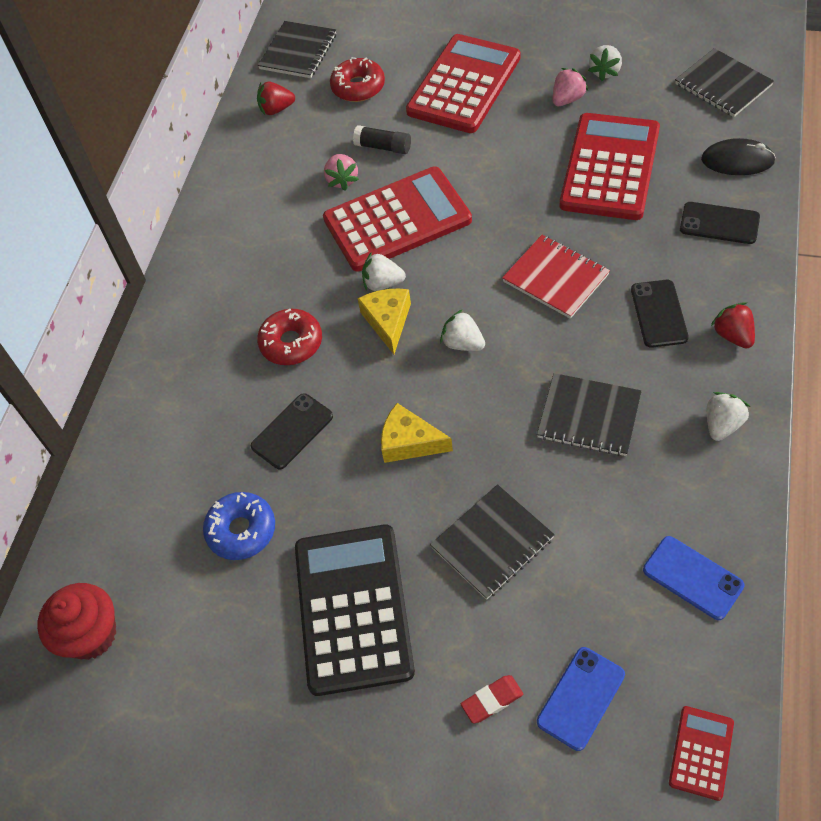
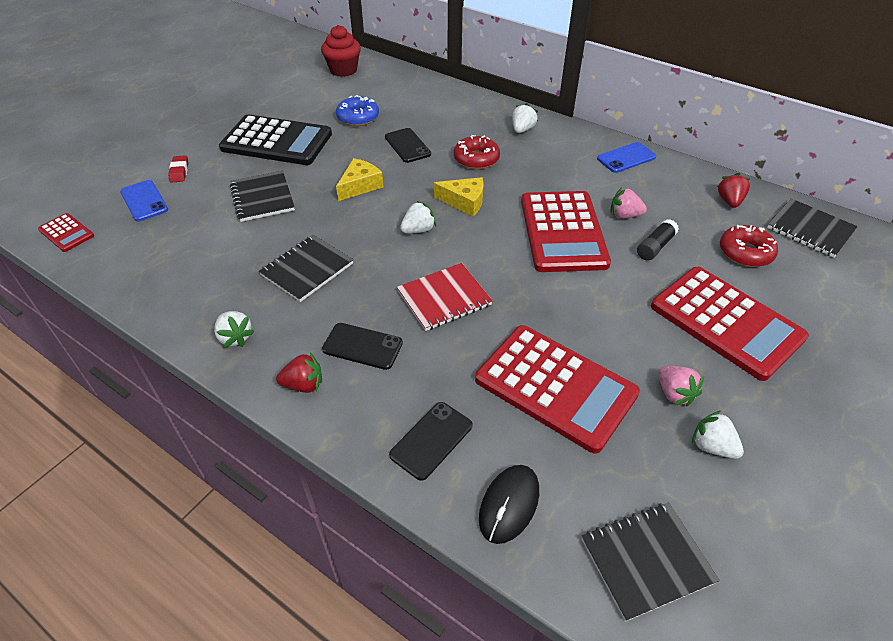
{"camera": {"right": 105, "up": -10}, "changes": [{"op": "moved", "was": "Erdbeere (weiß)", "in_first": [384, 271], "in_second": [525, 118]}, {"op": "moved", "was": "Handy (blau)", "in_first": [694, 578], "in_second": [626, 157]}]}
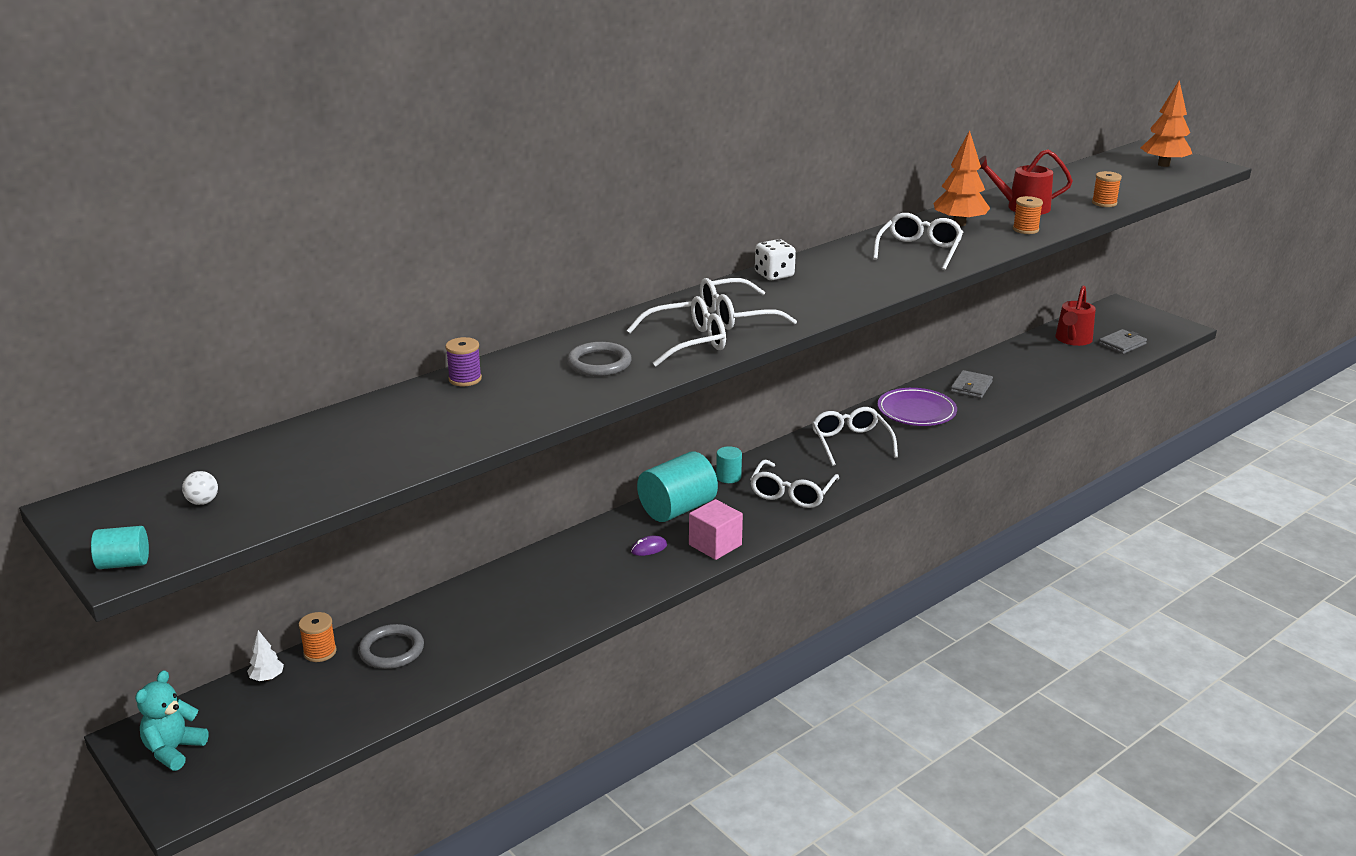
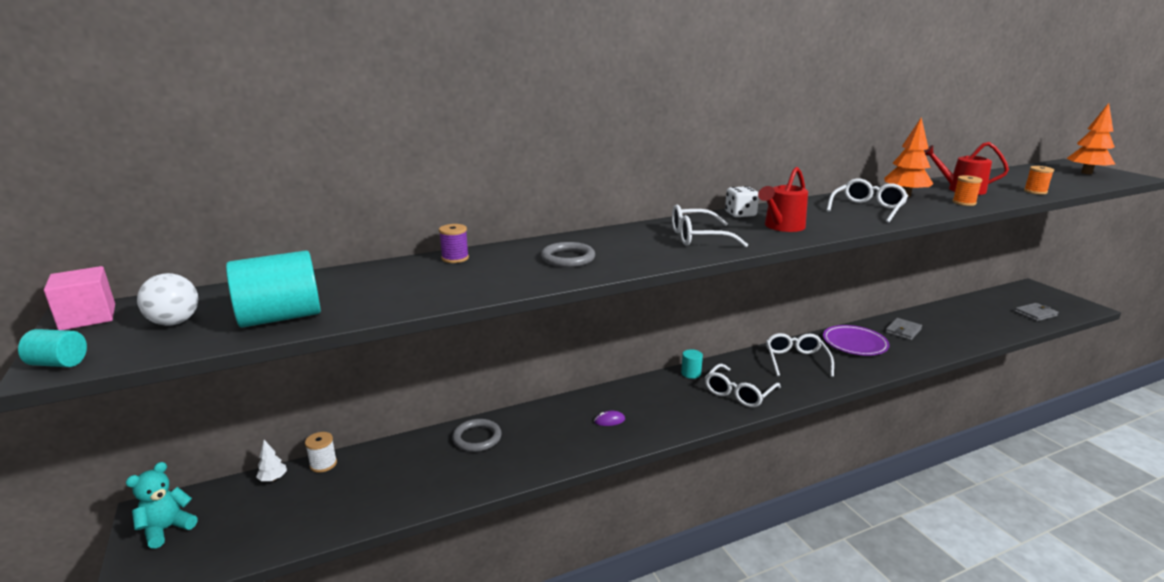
{"camera": {"right": 15, "up": -5}, "changes": [{"op": "removed", "was": "Brille (weiß)", "in_first": [676, 331]}, {"op": "moved", "was": "Ring (grau)", "in_first": [391, 646], "in_second": [477, 435]}, {"op": "moved", "was": "Vollzylinder (türkis)", "in_first": [677, 486], "in_second": [273, 289]}, {"op": "moved", "was": "Kubus (rosa)", "in_first": [716, 529], "in_second": [79, 298]}, {"op": "moved", "was": "Gießkanne (rot)", "in_first": [1075, 315], "in_second": [783, 199]}, {"op": "recoloured", "was": "Garnrolle (orange)", "now": "Garnrolle (weiß)", "in_first": [318, 637], "in_second": [321, 452]}, {"op": "resized", "was": "Ball (weiß)", "in_first": [200, 488], "in_second": [167, 299], "ratio": 1.76}]}
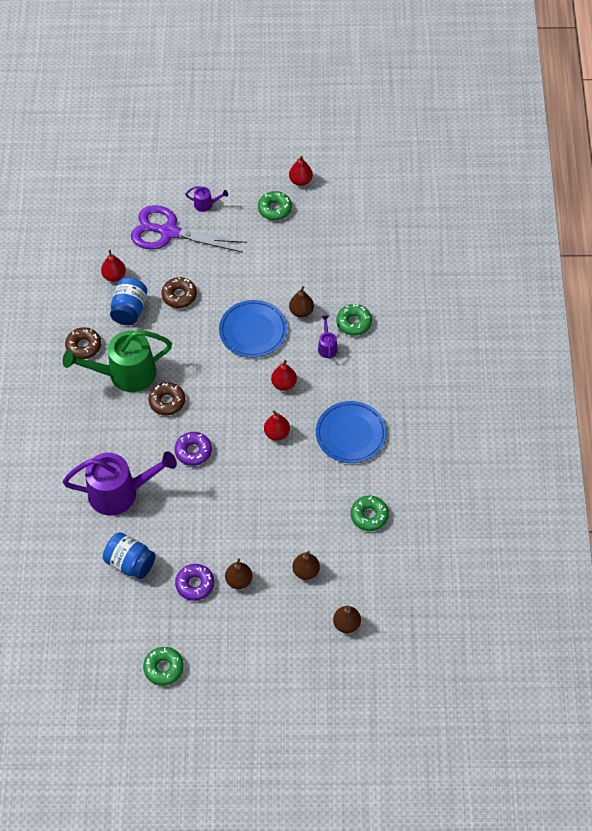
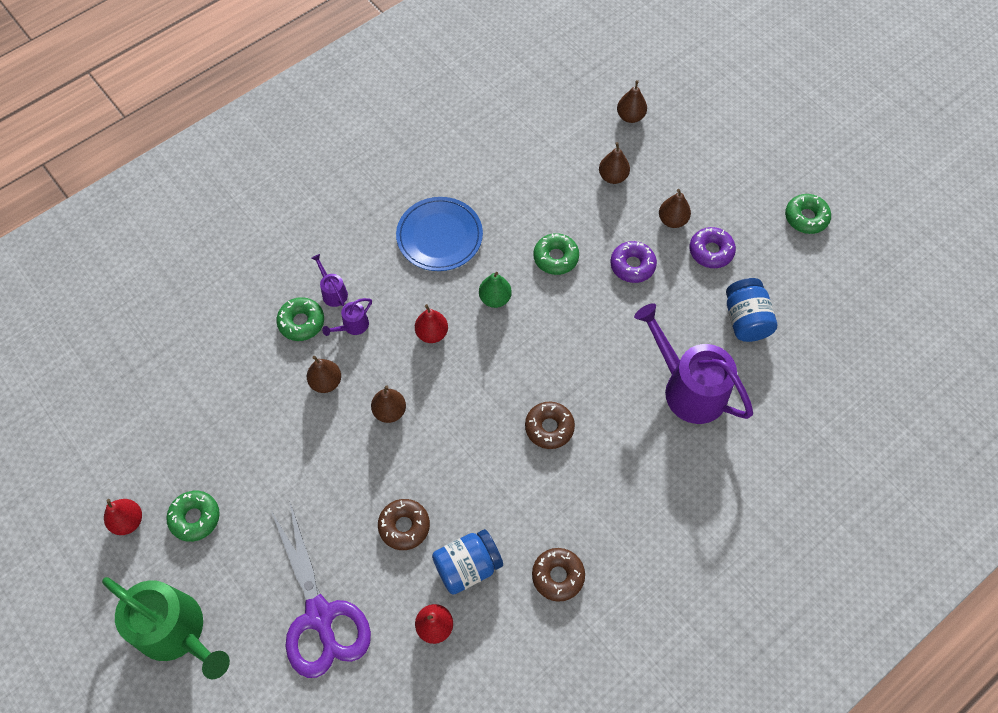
{"camera": {"right": -130, "up": 5}, "changes": [{"op": "moved", "was": "Gießkanne (grün)", "in_first": [117, 361], "in_second": [166, 628]}, {"op": "moved", "was": "Donut (lila)", "in_first": [193, 449], "in_second": [633, 262]}, {"op": "moved", "was": "Gießkanne (lila)", "in_first": [206, 199], "in_second": [329, 280]}, {"op": "moved", "was": "Donut (grün)", "in_first": [370, 513], "in_second": [556, 254]}, {"op": "replaced", "was": "Teller (blau)", "now": "Birne (braun)", "in_first": [253, 329], "in_second": [388, 404]}, {"op": "recoloured", "was": "Birne (rot)", "now": "Birne (grün)", "in_first": [277, 425], "in_second": [495, 290]}]}
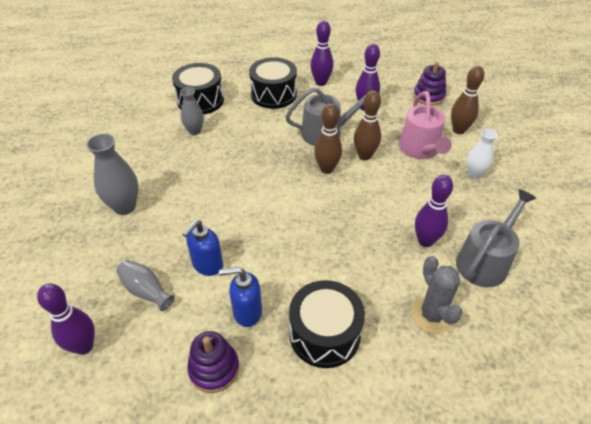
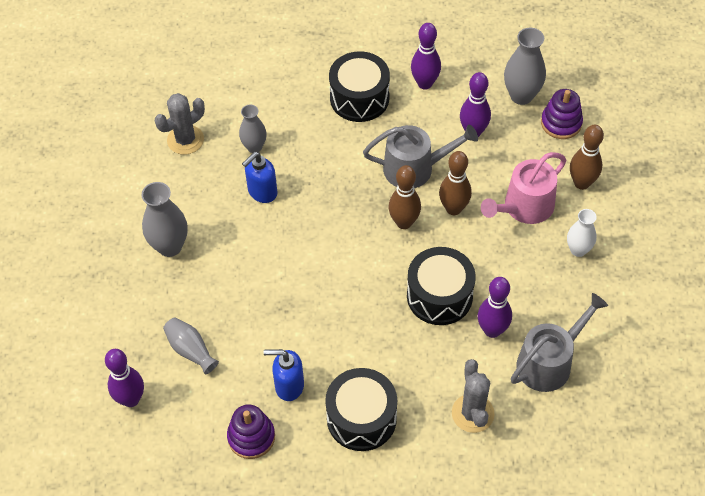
{"camera": {"right": 10, "up": 10}, "changes": [{"op": "added", "now": "Kaktus (grau)", "in_second": [180, 124]}, {"op": "added", "now": "Vase (grau)", "in_second": [525, 66]}, {"op": "moved", "was": "Trommel (schwarz)", "in_first": [198, 89], "in_second": [441, 286]}, {"op": "moved", "was": "Seifenspender (blau)", "in_first": [202, 248], "in_second": [260, 177]}, {"op": "turned", "was": "Gießkanne (rosa)", "in_first": [425, 125], "in_second": [524, 188], "clockwise": 45}]}
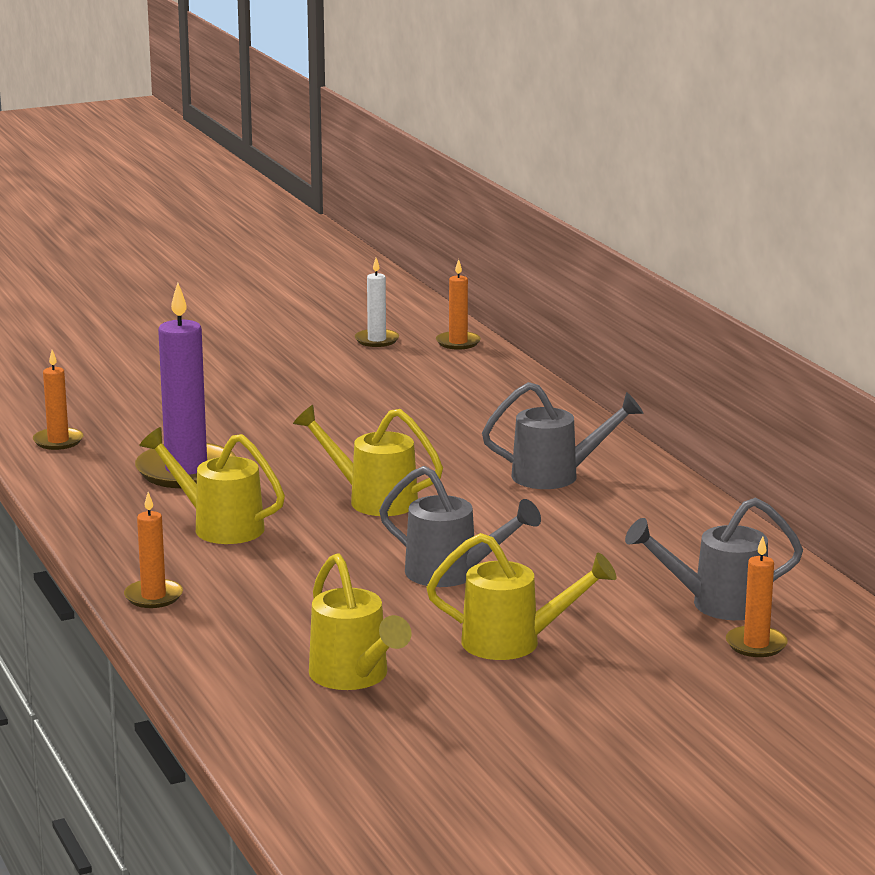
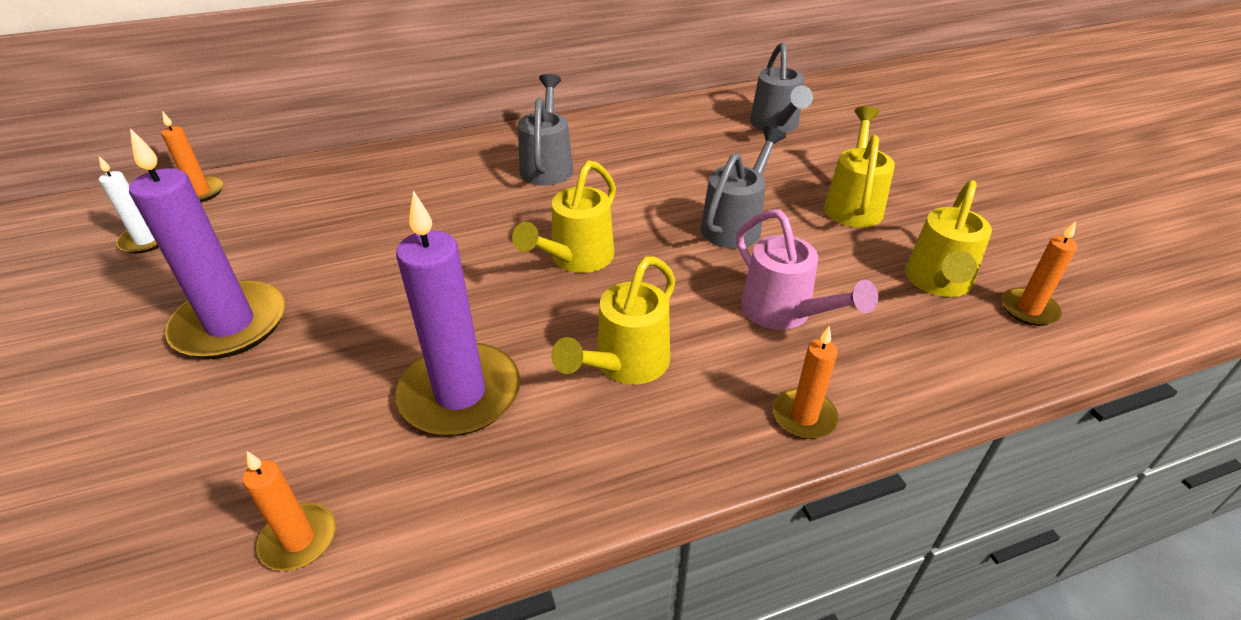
{"camera": {"right": -85, "up": 20}, "changes": [{"op": "added", "now": "Kerze (lila)", "in_second": [207, 243]}, {"op": "added", "now": "Gießkanne (rosa)", "in_second": [807, 269]}, {"op": "moved", "was": "Kerze (orange)", "in_first": [757, 596], "in_second": [1039, 273]}, {"op": "turned", "was": "Gießkanne (gelb)", "in_first": [360, 621], "in_second": [948, 238], "clockwise": 135}]}
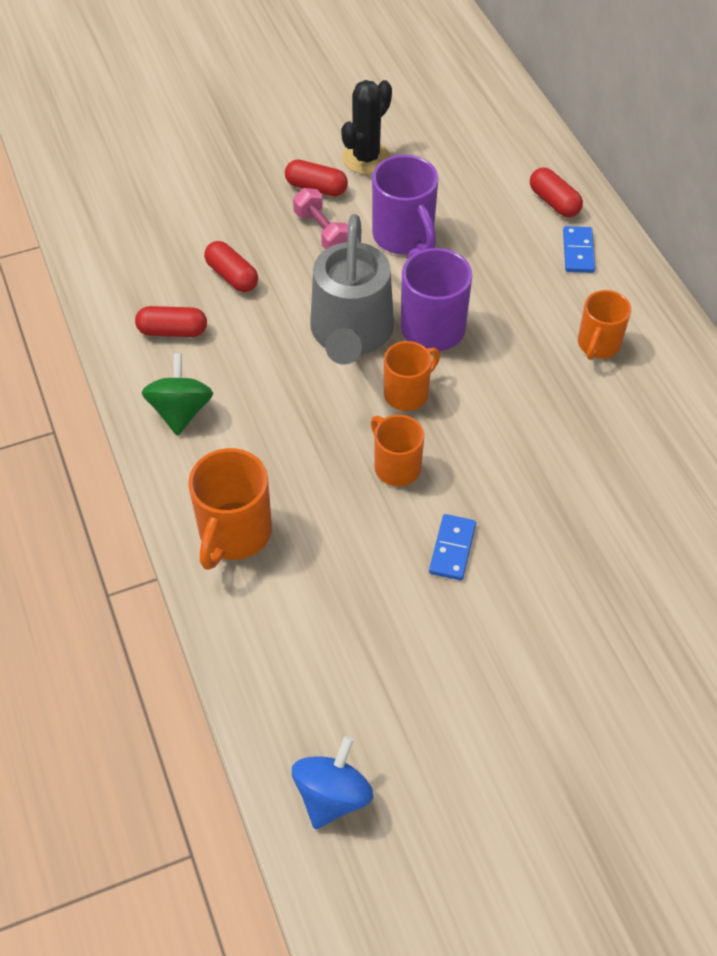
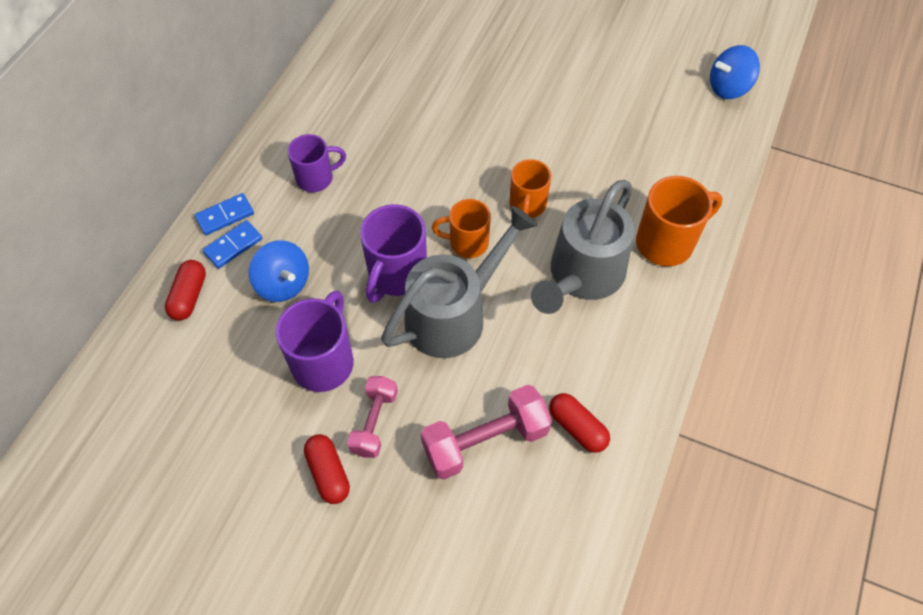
{"camera": {"right": -135, "up": 5}, "changes": [{"op": "removed", "was": "Kreisel (grün)", "in_first": [177, 394]}, {"op": "removed", "was": "Kaktus (schwarz)", "in_first": [366, 127]}, {"op": "added", "now": "Kreisel (blau)", "in_second": [279, 271]}, {"op": "added", "now": "Gießkanne (grau)", "in_second": [583, 247]}, {"op": "moved", "was": "Dominostein (blau)", "in_first": [452, 547], "in_second": [224, 214]}, {"op": "replaced", "was": "Kapsel (rot)", "now": "Hantel (rosa)", "in_first": [231, 266], "in_second": [486, 432]}, {"op": "recoloured", "was": "Tasse (orange)", "now": "Tasse (lila)", "in_first": [604, 325], "in_second": [317, 163]}]}
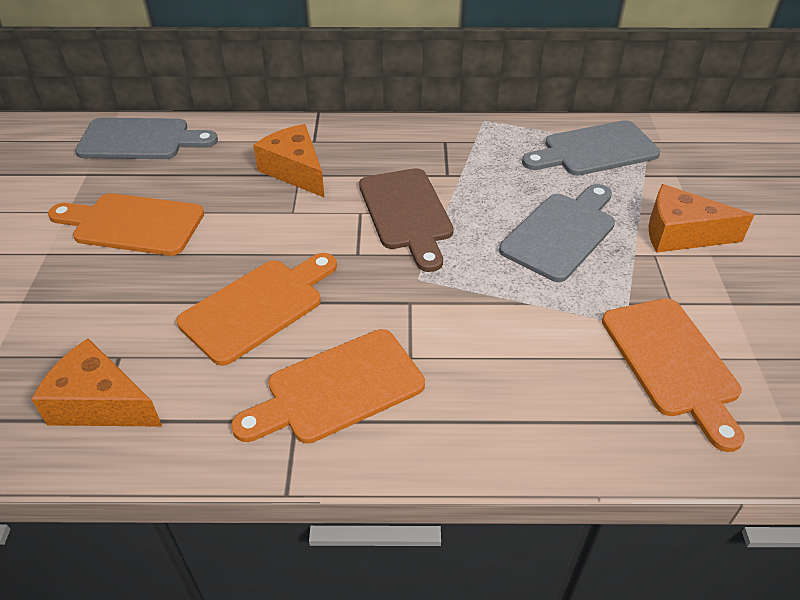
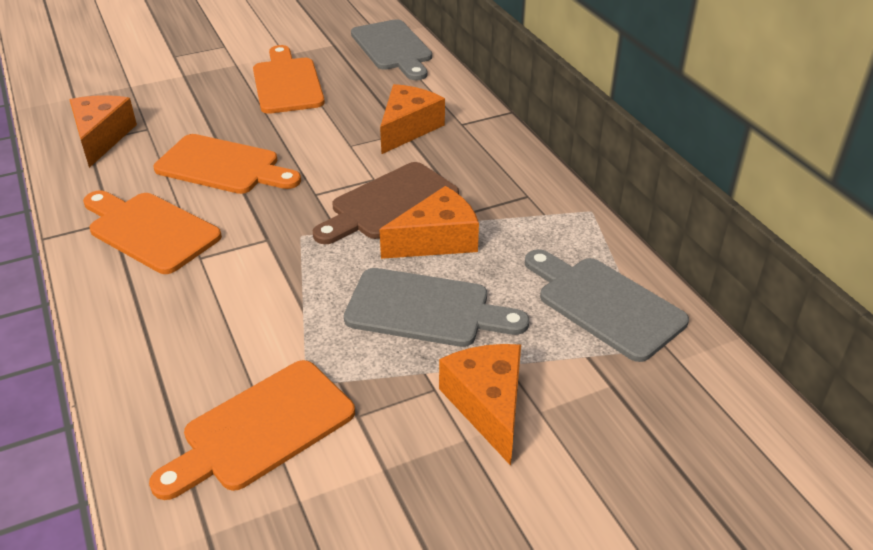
{"camera": {"right": 65, "up": -5}, "changes": [{"op": "added", "now": "Käse (orange)", "in_second": [429, 222]}]}
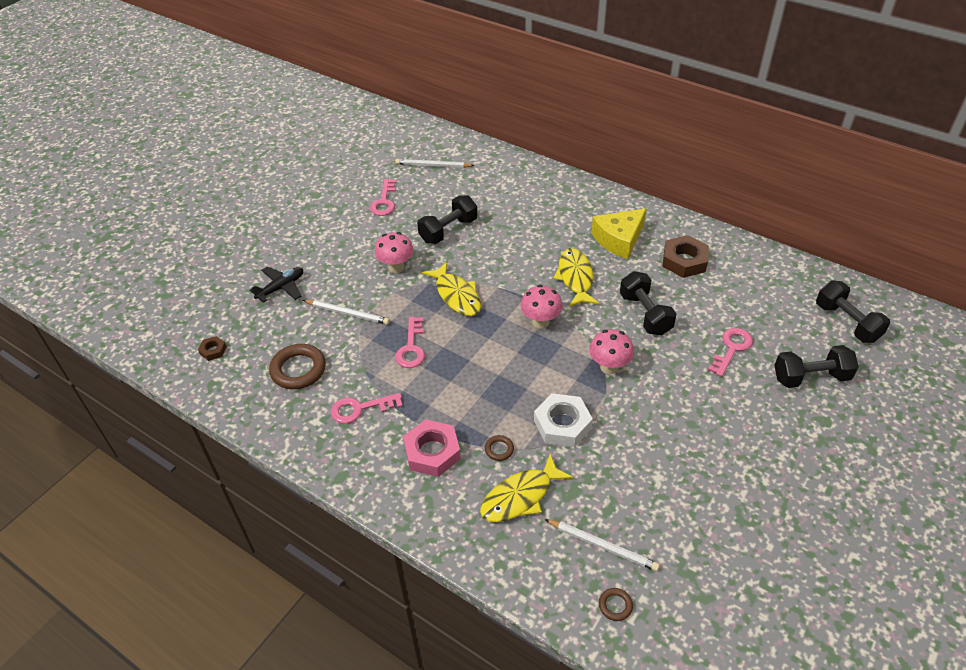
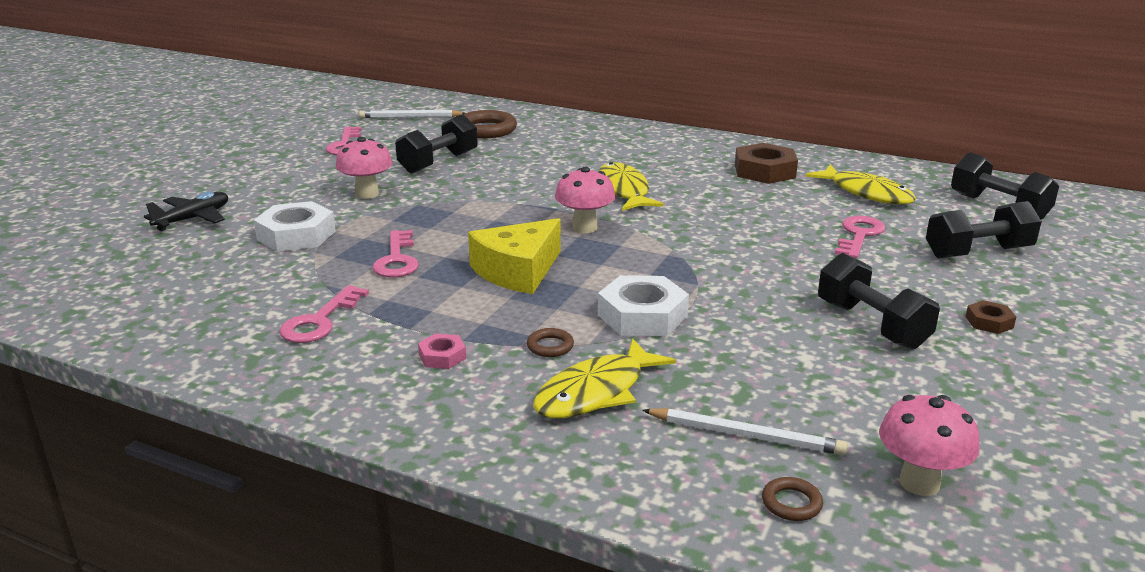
{"camera": {"right": -10, "up": -20}, "changes": [{"op": "moved", "was": "Sechskantmutter (braun)", "in_first": [212, 348], "in_second": [991, 317]}, {"op": "moved", "was": "Ring (braun)", "in_first": [297, 366], "in_second": [490, 124]}, {"op": "moved", "was": "Fisch (gelb)", "in_first": [451, 289], "in_second": [860, 184]}, {"op": "moved", "was": "Pilz (rosa)", "in_first": [611, 351], "in_second": [929, 445]}, {"op": "moved", "was": "Käse (gelb)", "in_first": [619, 233], "in_second": [514, 256]}, {"op": "moved", "was": "Hantel (schwarz)", "in_first": [648, 303], "in_second": [879, 301]}, {"op": "replaced", "was": "Bleistift (weiß)", "now": "Sechskantmutter (weiß)", "in_first": [346, 312], "in_second": [295, 226]}, {"op": "turned", "was": "Schlüssel (rosa)", "in_first": [367, 408], "in_second": [324, 314], "clockwise": -45}, {"op": "resized", "was": "Sechskantmutter (rosa)", "in_first": [432, 448], "in_second": [442, 351], "ratio": 0.5}]}
